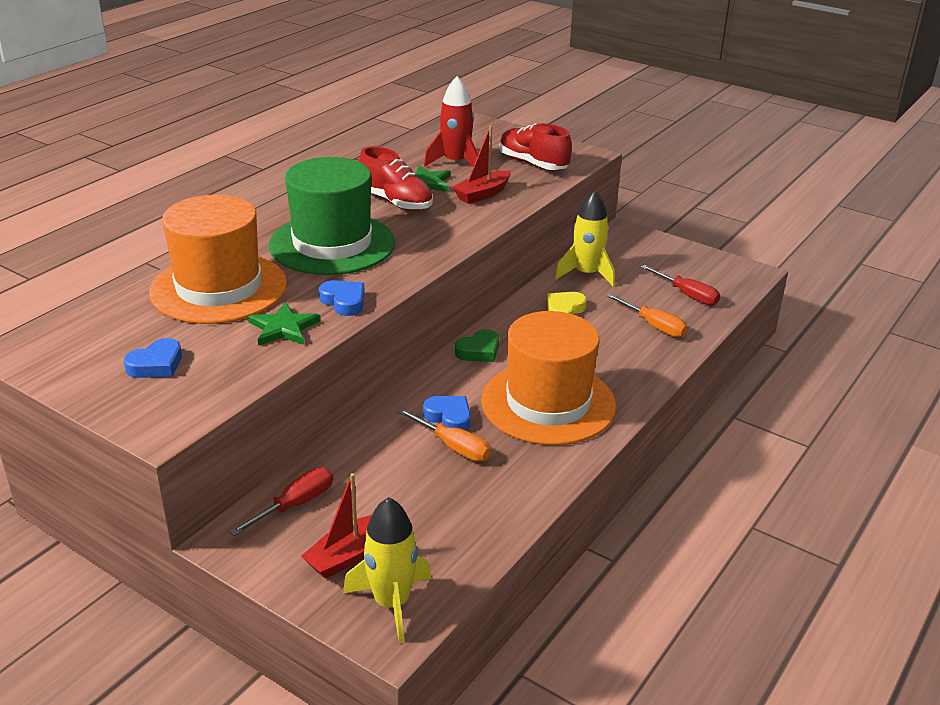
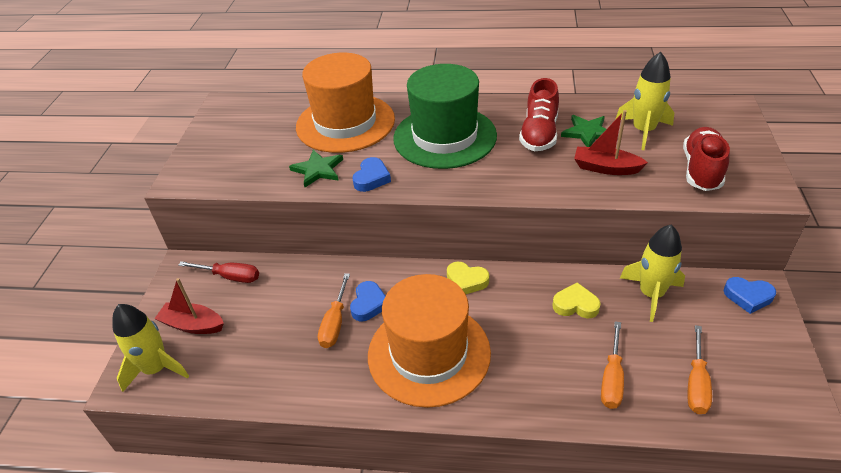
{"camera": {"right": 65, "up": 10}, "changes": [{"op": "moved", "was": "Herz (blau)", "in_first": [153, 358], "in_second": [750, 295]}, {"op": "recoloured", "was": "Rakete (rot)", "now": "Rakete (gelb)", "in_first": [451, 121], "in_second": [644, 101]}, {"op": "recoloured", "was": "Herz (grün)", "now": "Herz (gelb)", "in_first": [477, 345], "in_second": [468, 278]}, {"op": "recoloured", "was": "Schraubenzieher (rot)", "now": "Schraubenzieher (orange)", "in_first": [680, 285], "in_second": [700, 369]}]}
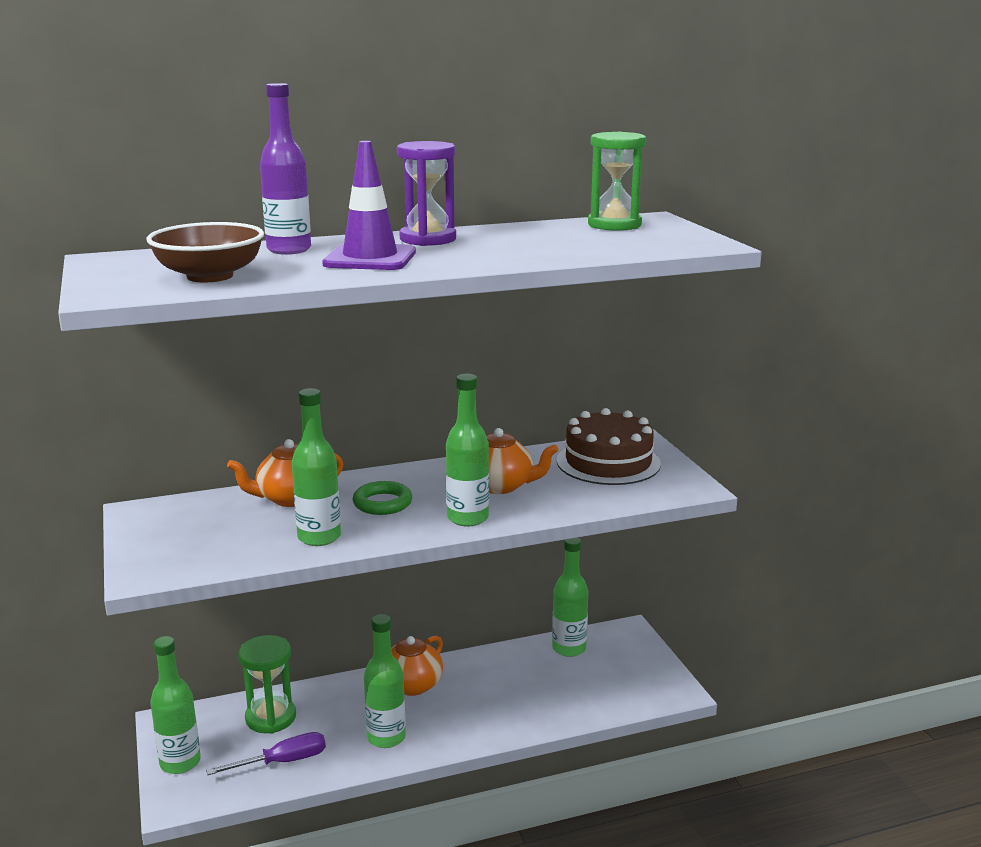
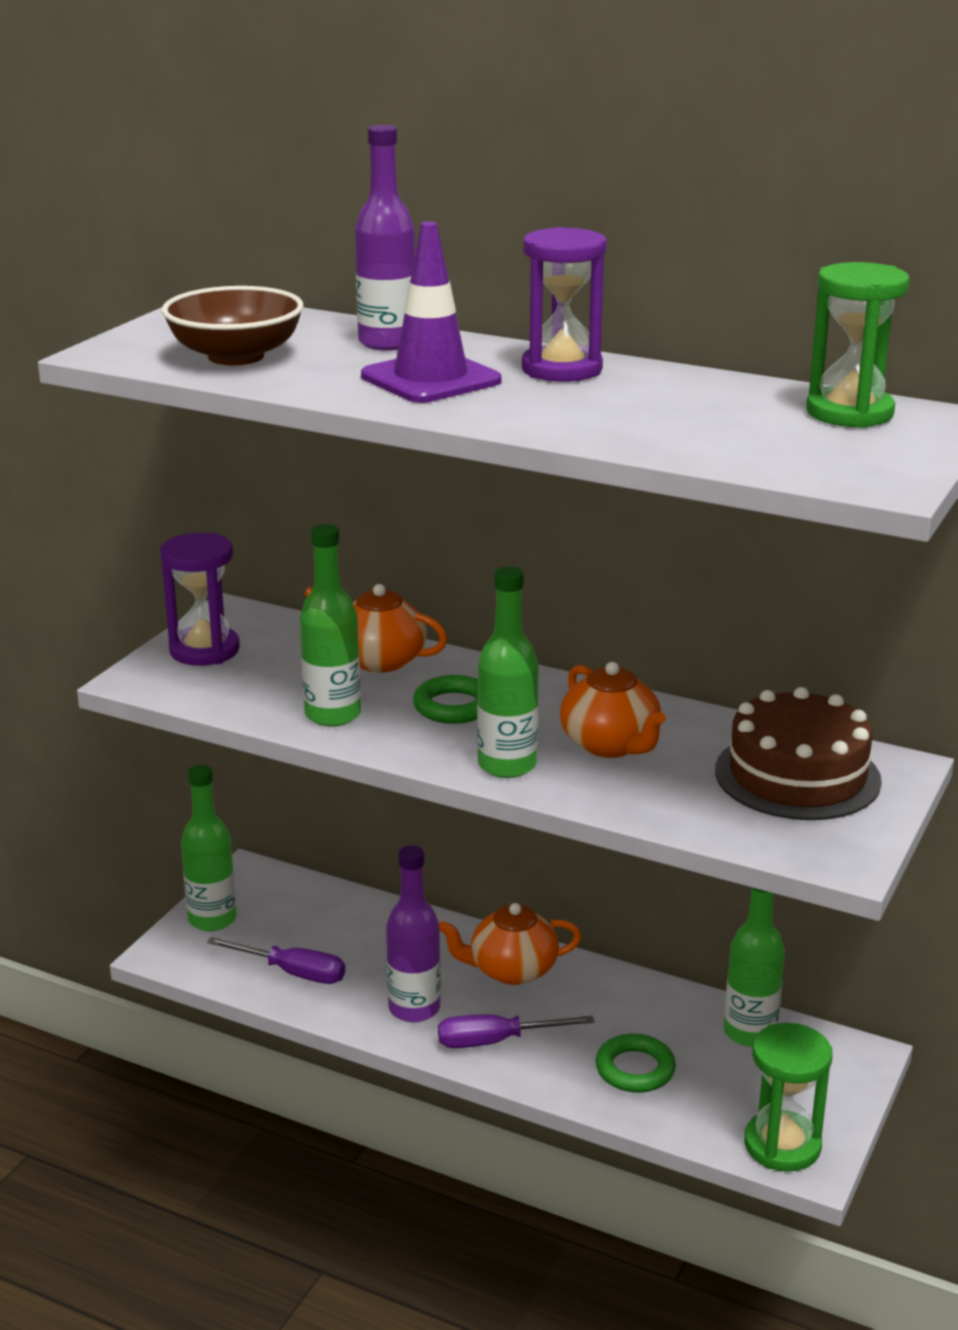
{"camera": {"right": 45, "up": 5}, "changes": [{"op": "added", "now": "Sanduhr (lila)", "in_second": [200, 599]}, {"op": "added", "now": "Schraubenzieher (lila)", "in_second": [516, 1031]}, {"op": "added", "now": "Ring (grün)", "in_second": [636, 1063]}, {"op": "moved", "was": "Sanduhr (grün)", "in_first": [267, 684], "in_second": [788, 1097]}, {"op": "recoloured", "was": "Flasche (grün)", "now": "Flasche (lila)", "in_first": [385, 681], "in_second": [413, 934]}]}
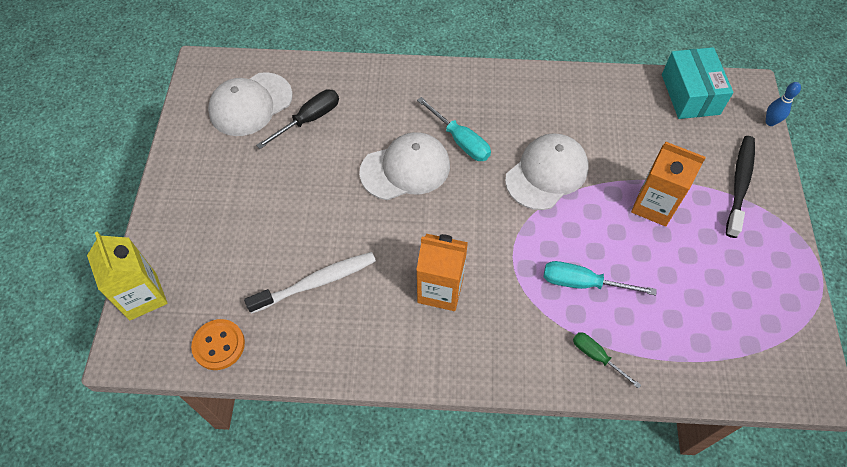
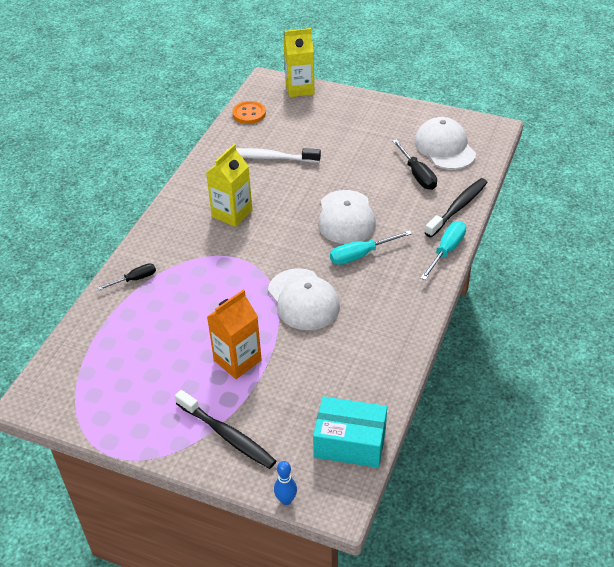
{"camera": {"right": 110, "up": -15}, "changes": [{"op": "added", "now": "Zahnbürste (schwarz)", "in_second": [456, 208]}, {"op": "moved", "was": "Schraubenzieher (türkis)", "in_first": [600, 278], "in_second": [443, 250]}, {"op": "recoloured", "was": "Getränkekarton (orange)", "now": "Getränkekarton (gelb)", "in_first": [442, 272], "in_second": [229, 185]}, {"op": "recoloured", "was": "Schraubenzieher (grün)", "now": "Schraubenzieher (schwarz)", "in_first": [607, 360], "in_second": [127, 276]}, {"op": "turned", "was": "Zahnbürste (weiß)", "in_first": [310, 283], "in_second": [273, 155], "clockwise": 105}]}
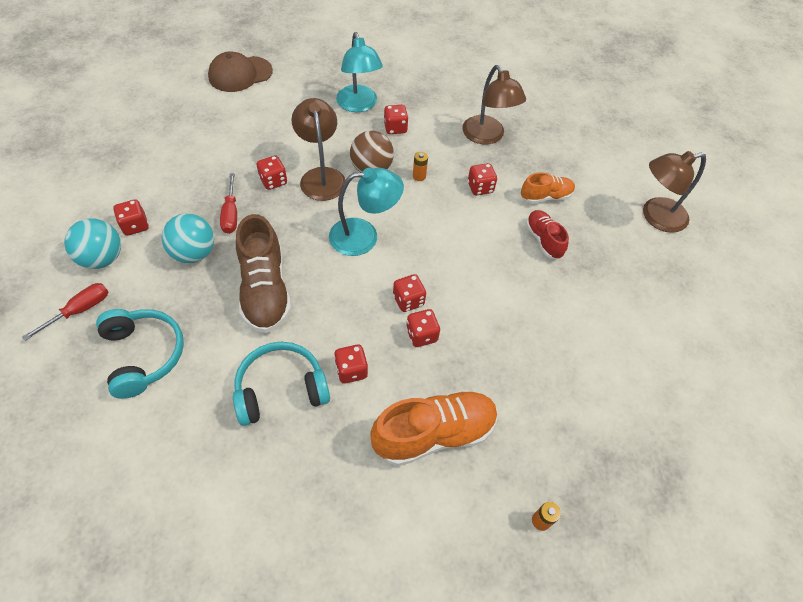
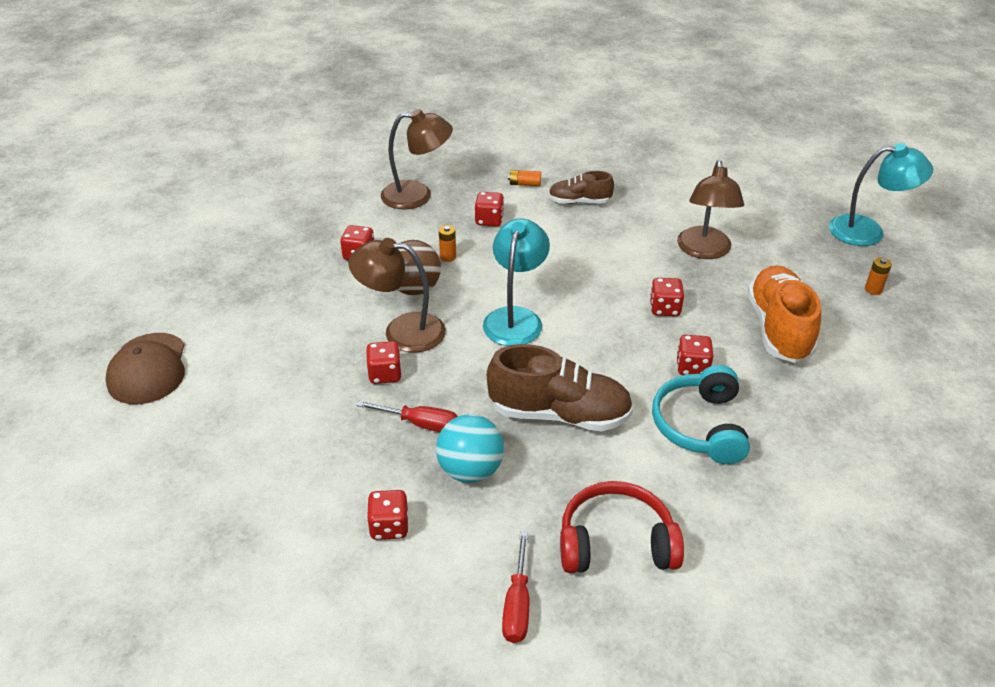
{"camera": {"right": -65, "up": -15}, "changes": [{"op": "removed", "was": "Ball (türkis)", "in_first": [92, 243]}, {"op": "removed", "was": "Spielwürfel (rot)", "in_first": [409, 293]}, {"op": "moved", "was": "Lampe (türkis)", "in_first": [359, 72], "in_second": [881, 194]}, {"op": "moved", "was": "Lampe (braun)", "in_first": [674, 192], "in_second": [710, 209]}, {"op": "replaced", "was": "Schuh (orange)", "now": "Batterie (orange)", "in_first": [548, 188], "in_second": [524, 178]}, {"op": "recoloured", "was": "Kopfhörer (türkis)", "now": "Kopfhörer (rot)", "in_first": [140, 354], "in_second": [622, 527]}, {"op": "recoloured", "was": "Schuh (rot)", "now": "Schuh (braun)", "in_first": [547, 234], "in_second": [581, 187]}, {"op": "turned", "was": "Schraubenzieher (rot)", "in_first": [65, 312], "in_second": [515, 587], "clockwise": -150}]}
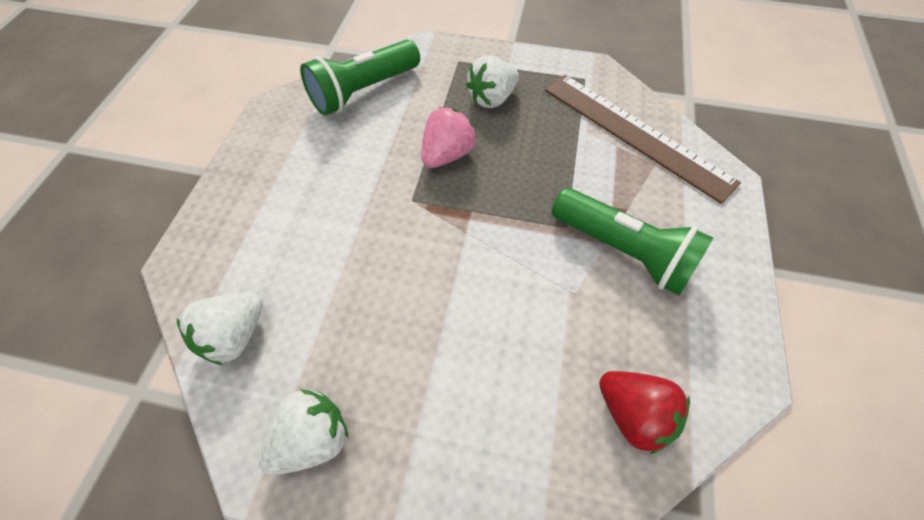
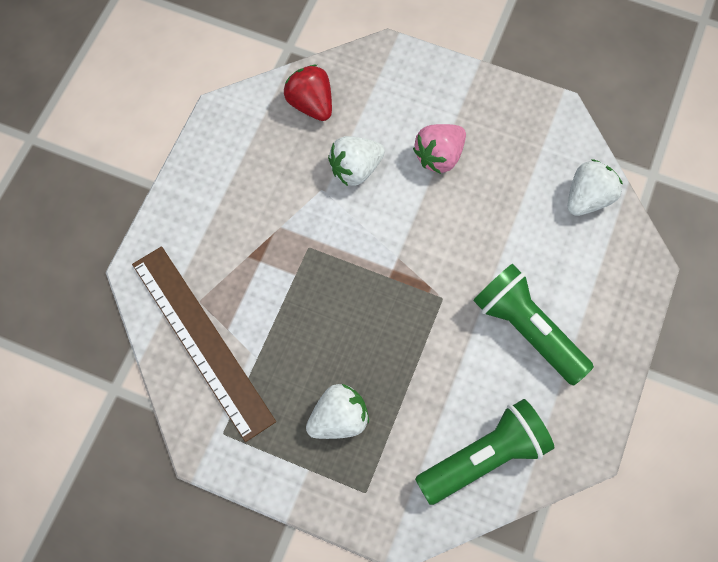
{"camera": {"right": -170, "up": 10}, "changes": [{"op": "moved", "was": "Erdbeere (weiß)", "in_first": [303, 432], "in_second": [356, 161]}, {"op": "moved", "was": "Erdbeere (rosa)", "in_first": [449, 137], "in_second": [439, 149]}, {"op": "moved", "was": "Taschenlampe (grün)", "in_first": [633, 242], "in_second": [533, 325]}]}
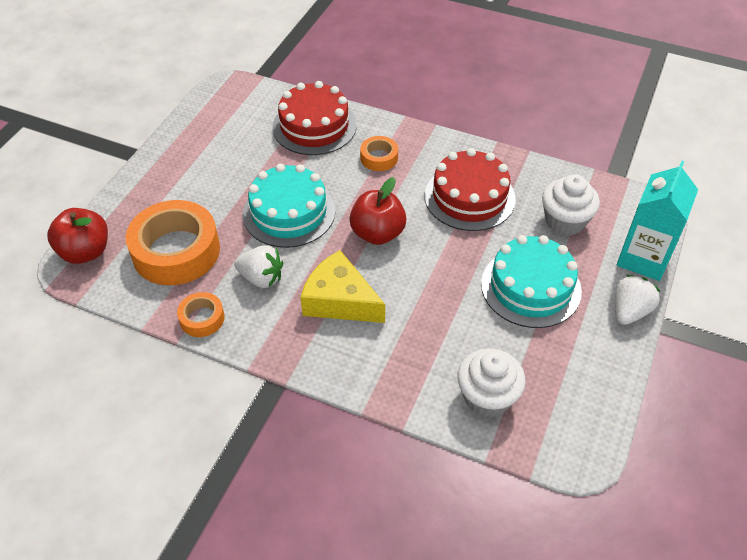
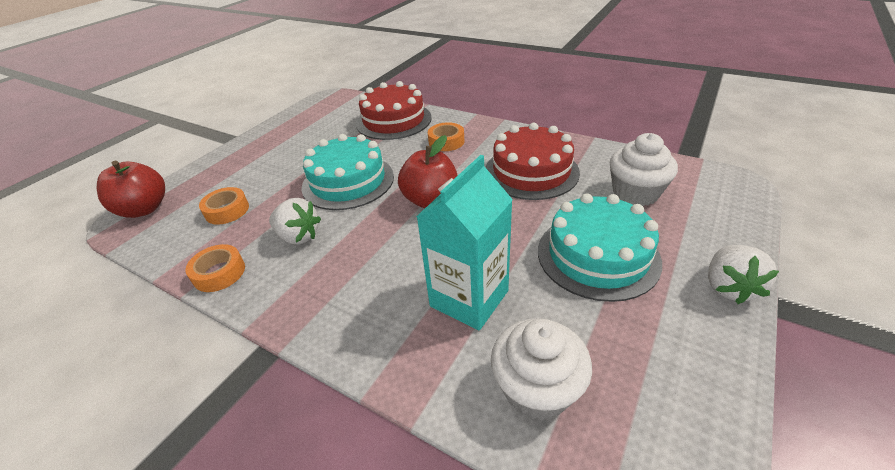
{"camera": {"right": 10, "up": -10}, "changes": [{"op": "removed", "was": "Käse (gelb)", "in_first": [342, 286]}, {"op": "moved", "was": "Getränkekarton (türkis)", "in_first": [657, 221], "in_second": [464, 242]}, {"op": "turned", "was": "Erdbeere (weiß)", "in_first": [637, 300], "in_second": [743, 274], "clockwise": 150}, {"op": "resized", "was": "Klebeband (orange)", "in_first": [173, 242], "in_second": [224, 205], "ratio": 0.48}]}
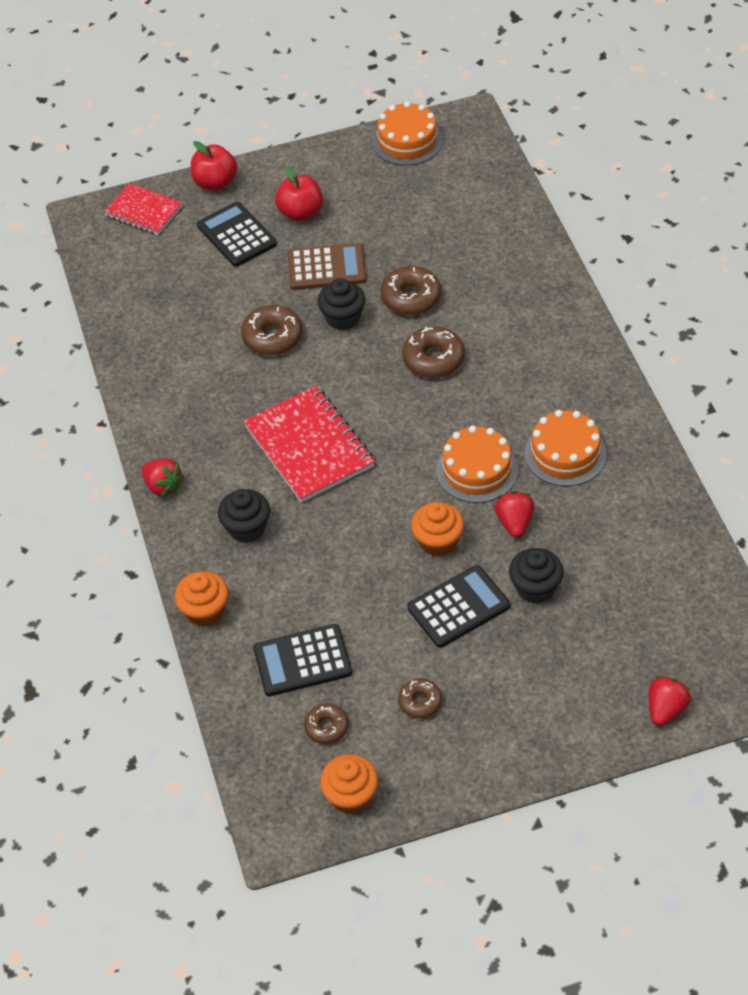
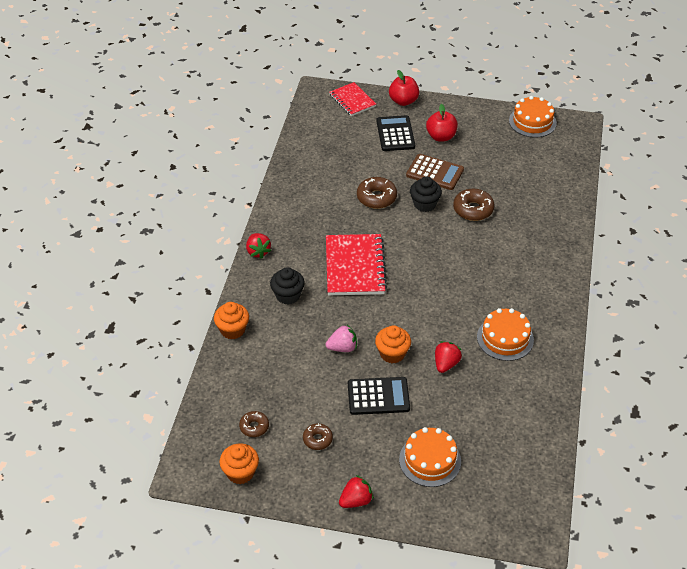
{"camera": {"right": 25, "up": -5}, "changes": [{"op": "removed", "was": "Taschenrechner (schwarz)", "in_first": [302, 660]}, {"op": "removed", "was": "Donut (braun)", "in_first": [433, 352]}, {"op": "removed", "was": "Muffin (schwarz)", "in_first": [536, 576]}, {"op": "added", "now": "Erdbeere (rosa)", "in_second": [341, 338]}, {"op": "moved", "was": "Kuchen (orange)", "in_first": [477, 464], "in_second": [430, 457]}, {"op": "moved", "was": "Erdbeere (rot)", "in_first": [670, 700], "in_second": [356, 491]}]}
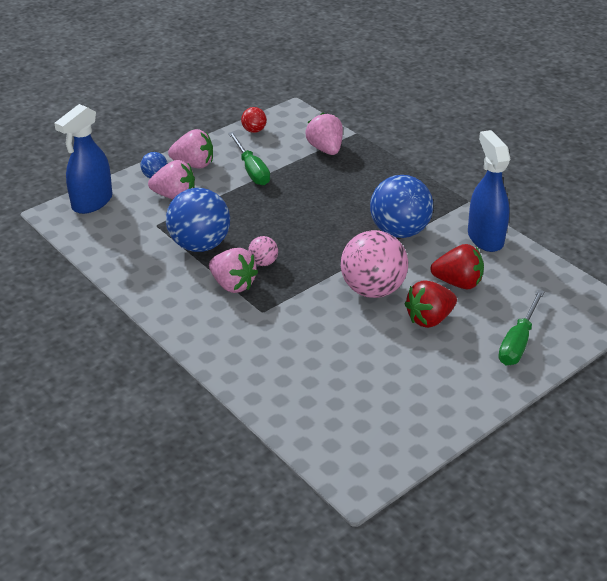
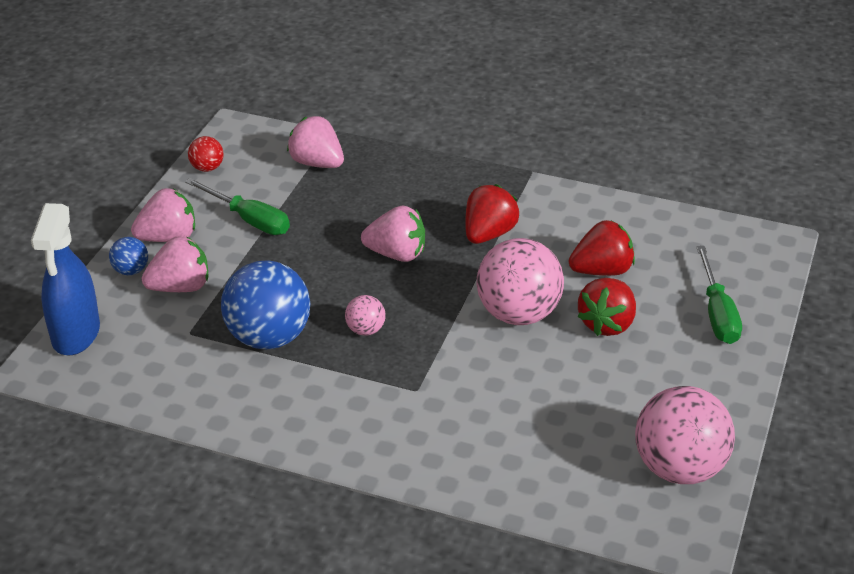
{"camera": {"right": -30, "up": 0}, "changes": [{"op": "removed", "was": "Sprühflasche (blau)", "in_first": [489, 191]}, {"op": "added", "now": "Ball (rosa)", "in_second": [685, 435]}, {"op": "moved", "was": "Erdbeere (rosa)", "in_first": [233, 270], "in_second": [393, 234]}, {"op": "replaced", "was": "Ball (blau)", "now": "Erdbeere (rot)", "in_first": [401, 206], "in_second": [492, 214]}]}
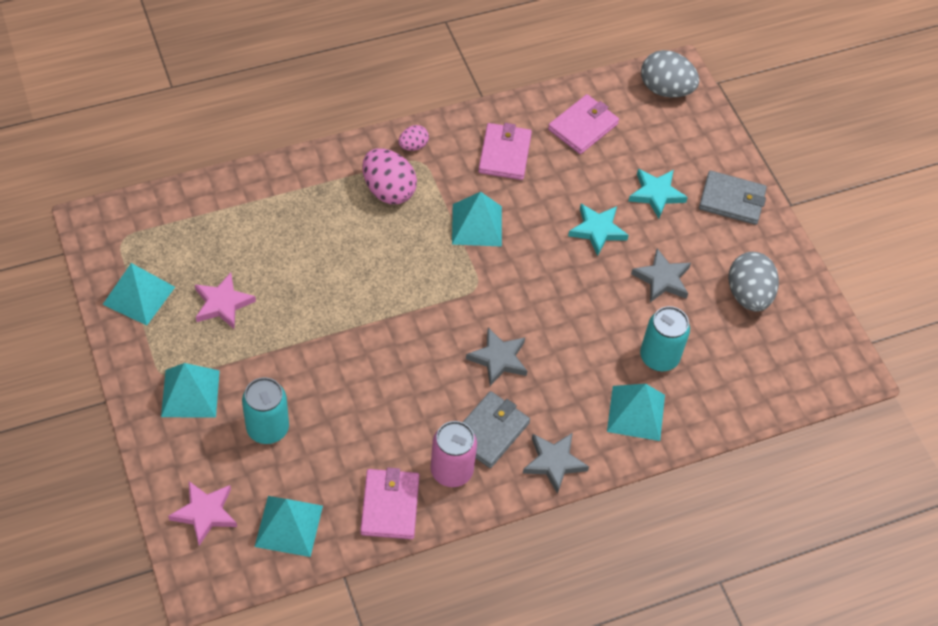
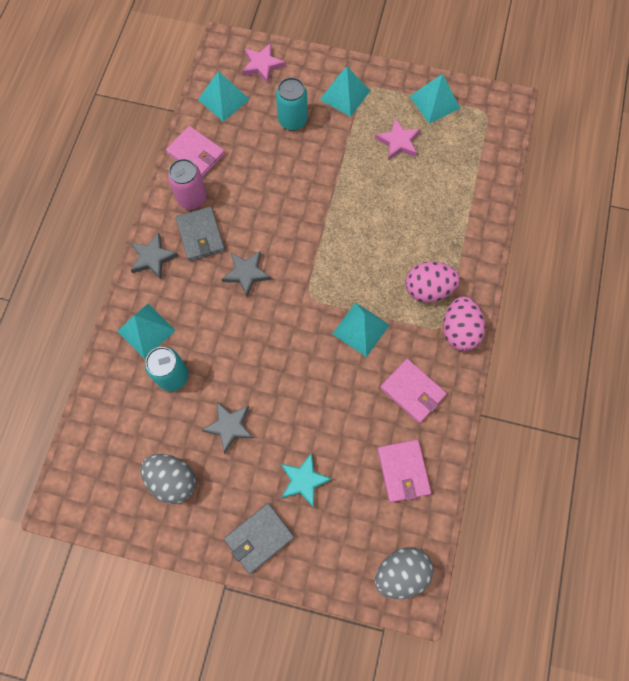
{"camera": {"right": 130, "up": 15}, "changes": [{"op": "removed", "was": "Stern (türkis)", "in_first": [598, 230]}, {"op": "resized", "was": "Ei (rosa)", "in_first": [413, 138], "in_second": [464, 323], "ratio": 1.9}]}
